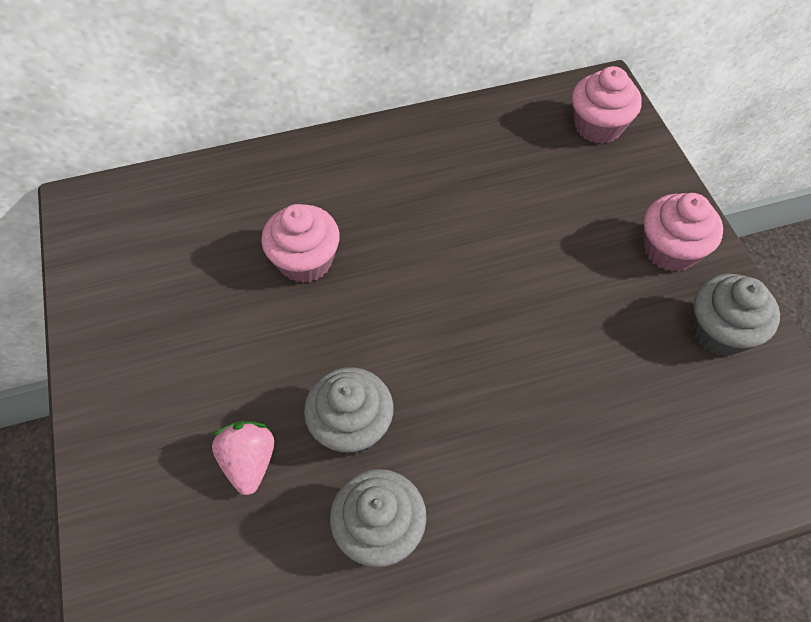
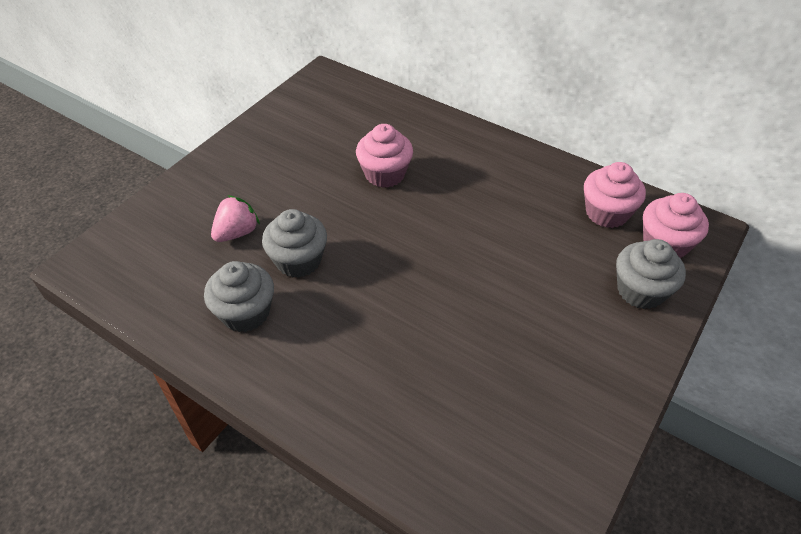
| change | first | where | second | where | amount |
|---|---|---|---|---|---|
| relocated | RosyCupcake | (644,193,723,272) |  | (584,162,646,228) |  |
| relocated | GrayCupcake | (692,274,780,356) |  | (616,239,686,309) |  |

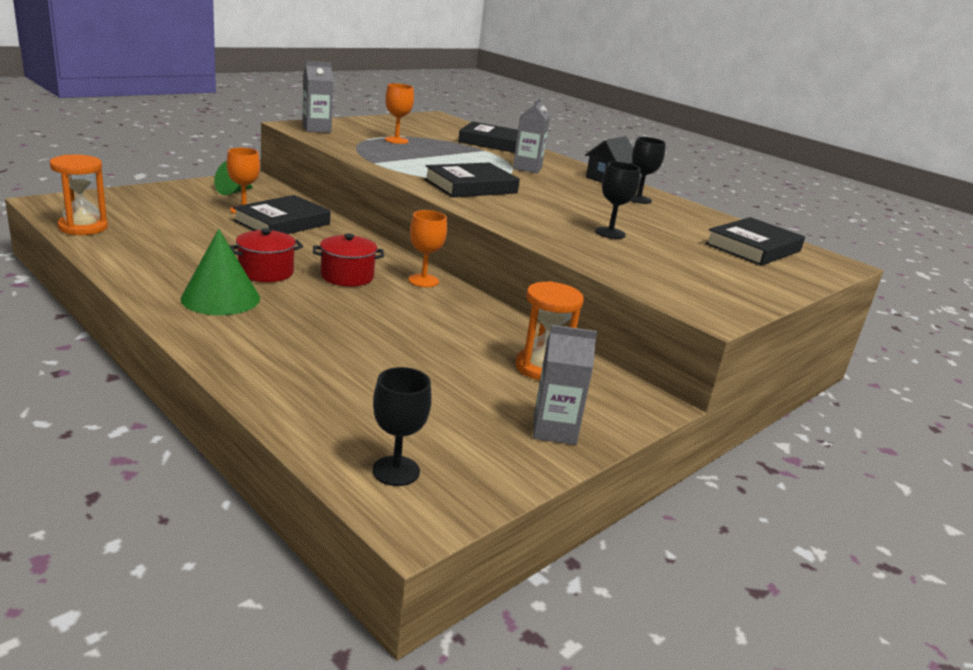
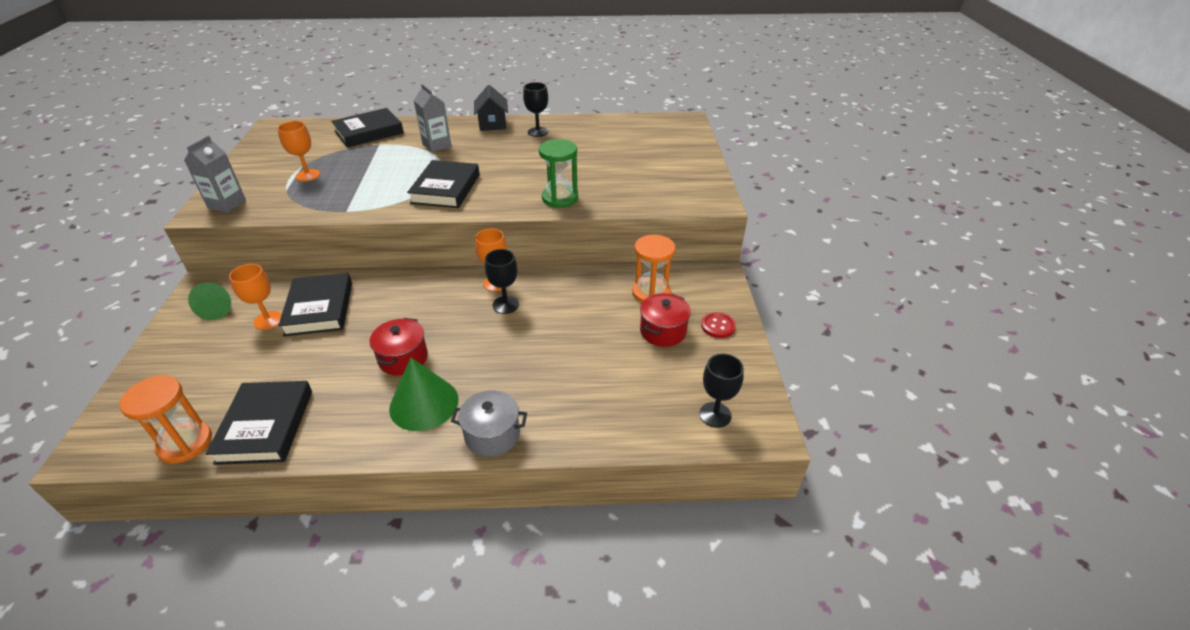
| change | first | where | second | where | amount |
|---|---|---|---|---|---|
| relocated | EbonyGoblet | (595,162,641,239) |  | (485,249,519,314) |  |
| relocated | EbonyHardback | (705,217,805,266) |  | (206,381,312,465) |  |
| relocated | CrimsonCookingPot | (313,233,384,287) |  | (640,293,691,347) |  |
| exchanged | GrayCarton | (533,325,597,445) | CrimsonShirtButton | (701,312,736,338) |  |
| appeared |  |  | EmeraldHourglass | (539,139,578,208) |  |
| appeared |  |  | GrayCookingPot | (451,390,527,457) |  |

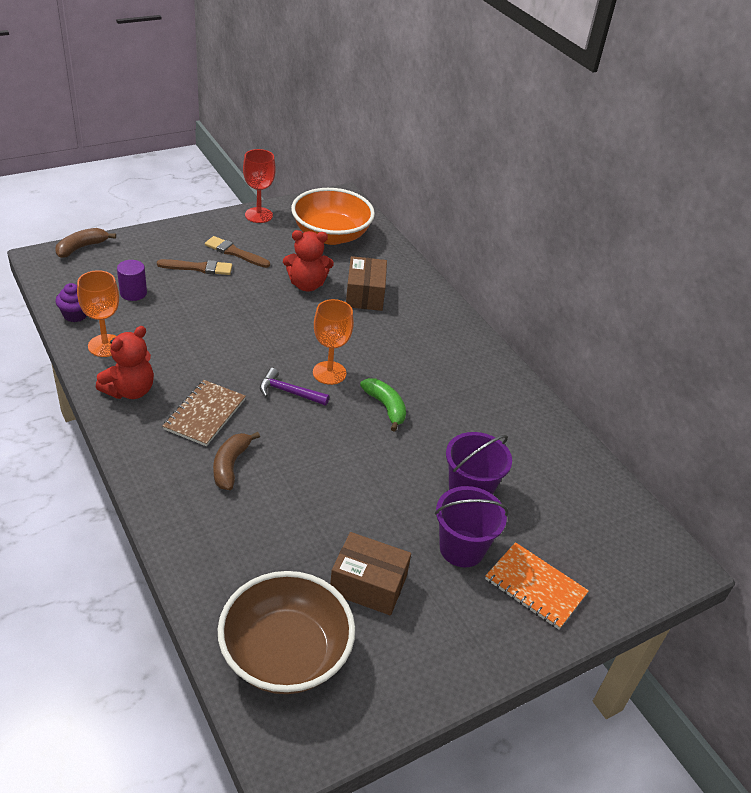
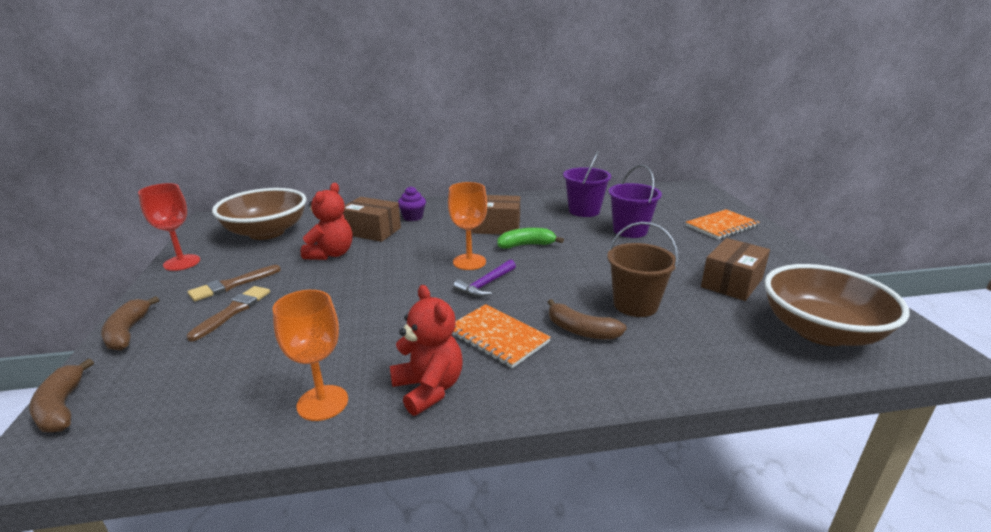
| change | first | where | second | where | amount |
|---|---|---|---|---|---|
| colour | OrangeBowl | (291,188,375,245) | BrownBowl | (212,188,307,240) |  |
| missing | RoyalPurpleCylinderShape | (117,260,147,301) |  |  |  |
| relocated | RoyalPurpleCupcake | (55,283,87,322) |  | (398,186,426,221) |  |
| colour | BrownExerciseBook | (163,380,246,446) | OrangeExerciseBook | (452,304,551,368) |  |
| relocated | RoyalPurpleBucket | (435,486,509,567) |  | (563,151,611,217) |  |
| appeared |  |  | BrownBox | (472,195,520,235) |  |
| appeared |  |  | BrownBucket | (607,222,679,317) |  |
| appeared |  |  | BrownBananaFruit | (101,296,159,350) |  |

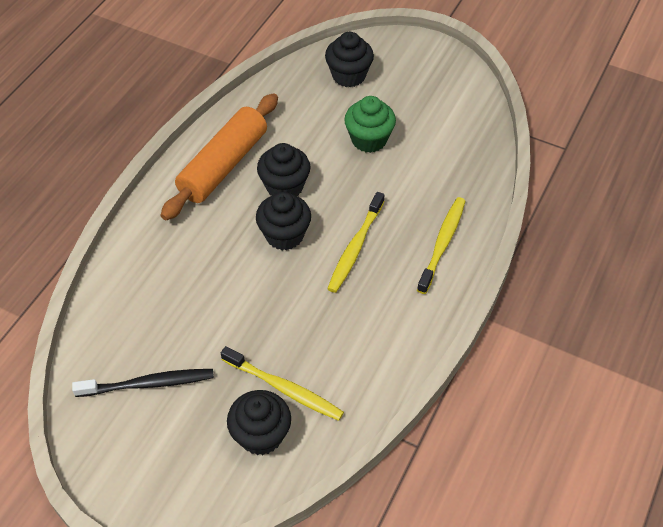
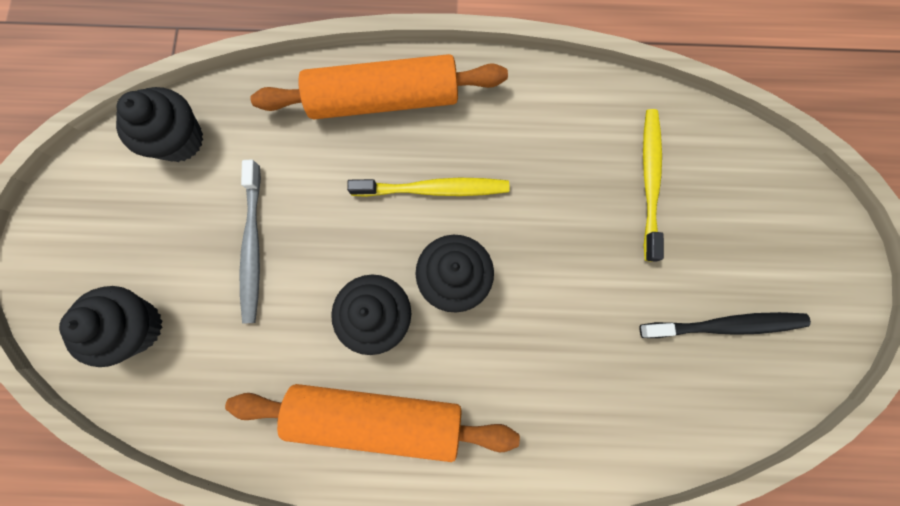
| change | first | where | second | where | amount |
|---|---|---|---|---|---|
| exchanged | EmeraldCupcake | (344,96,396,153) | GrayToothBrush | (239,159,261,324) |  |
| exchanged | GoldenToothBrush | (417,197,465,294) | OrangeDoughRoller | (250,54,508,119) |  |
| spun | EbonyToothBrush | (72,369,214,397) |  | (640,312,811,338) | 120 degrees clockwise |
| relocated | EbonyCupcake | (227,390,291,455) |  | (116,87,203,162) |  |

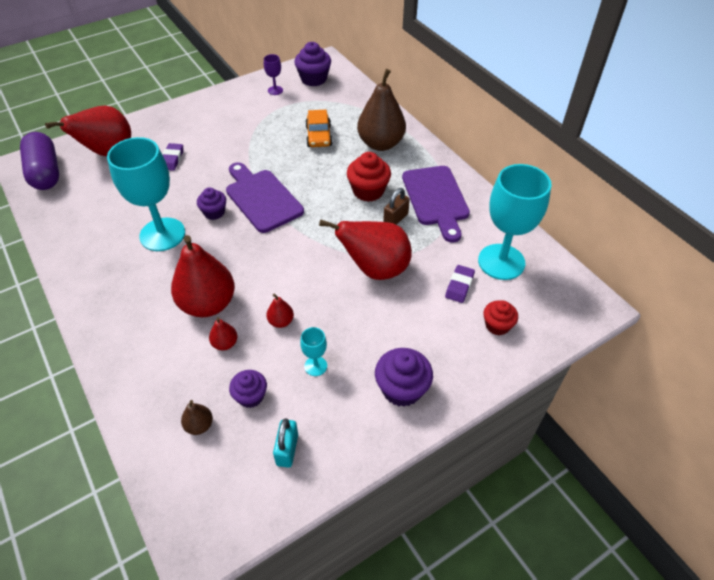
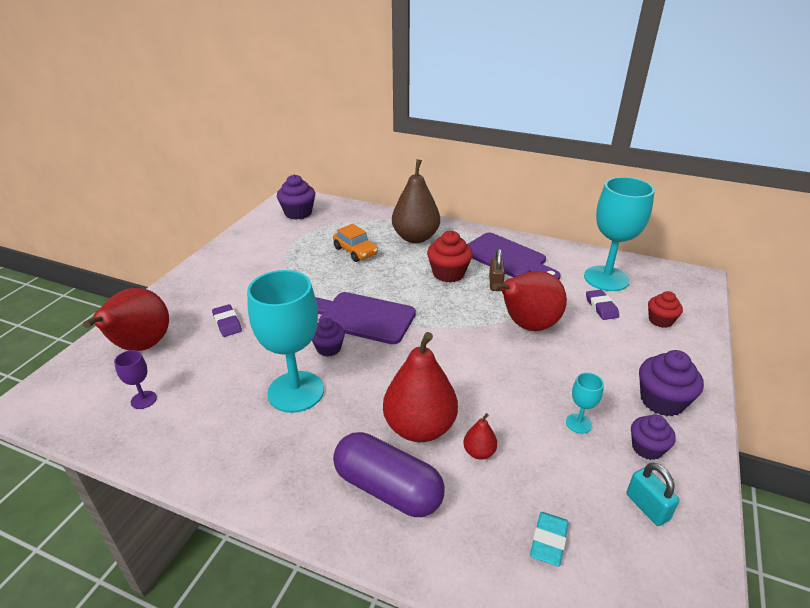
| change | first | where | second | where | amount |
|---|---|---|---|---|---|
| relocated | RoyalPurpleGoblet | (264,54,283,95) |  | (114,350,157,409) |  |
| relocated | RoyalPurpleCapsule | (20,132,59,190) |  | (333,432,445,517) |  |
| missing | CrimsonPearFruit | (266,293,294,328) |  |  |  |
| relocated | RoyalPurpleCupcake | (229,370,267,408) |  | (631,414,676,460) |  |
| exchanged | BrownPearFruit | (181,400,213,435) | TurquoiseEraser | (530,512,568,567) |  |

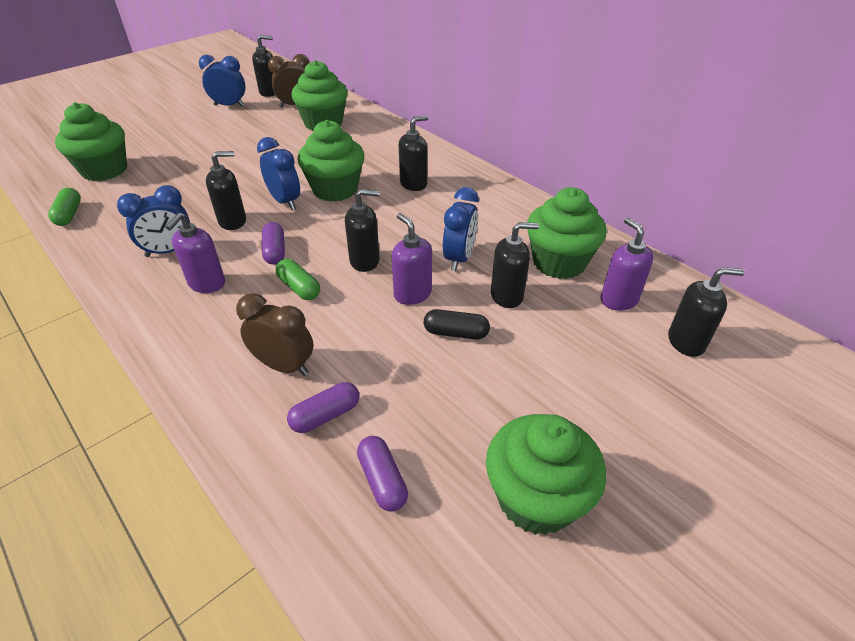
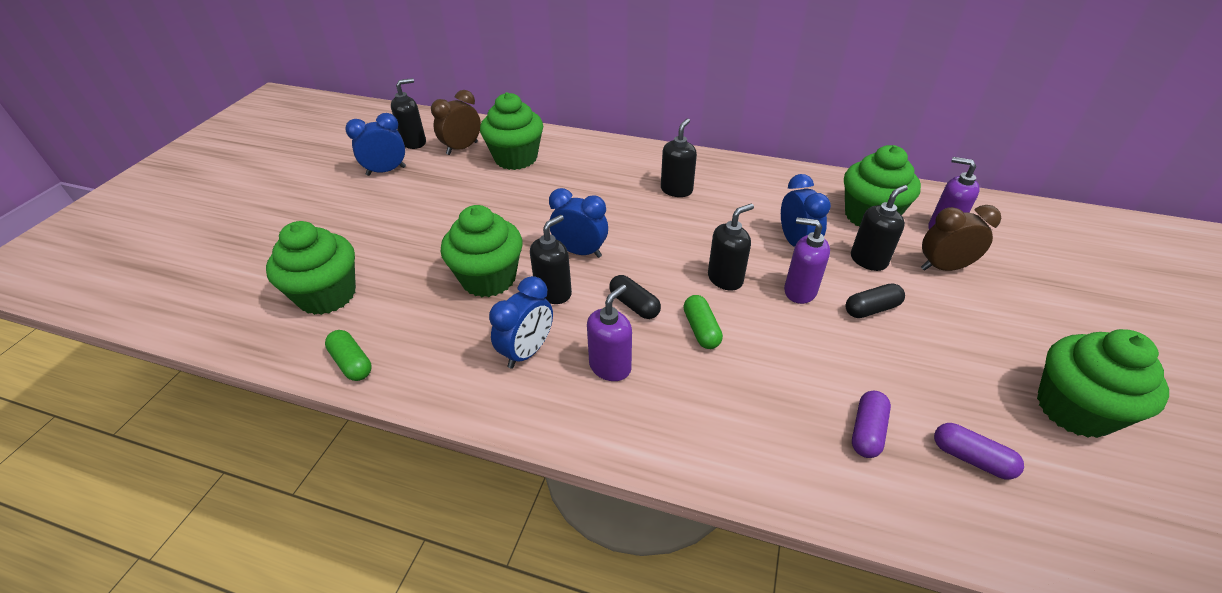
| change | first | where | second | where | amount |
|---|---|---|---|---|---|
| relocated | EmeraldCupcake | (298,120,365,202) |  | (441,205,522,297) |  |
| spun | RoyalPurpleSoapPump | (165,213,225,293) |  | (587,284,632,381) | 135 degrees counterclockwise |
| colour | RoyalPurpleCapsule | (262,222,285,265) | EbonyCapsule | (609,275,661,319) |  |
| spun | EmeraldCapsule | (275,259,320,300) |  | (683,295,723,349) | 60 degrees clockwise |
| missing | EbonySoapPump | (668,267,745,357) |  |  |  |
| relocated | BrownAlarmClock | (236,293,314,376) |  | (921,205,1001,271) |  |

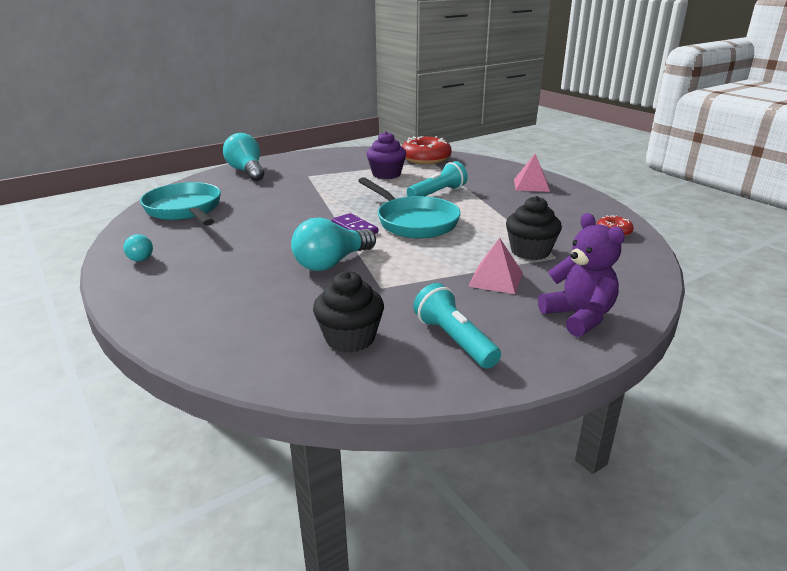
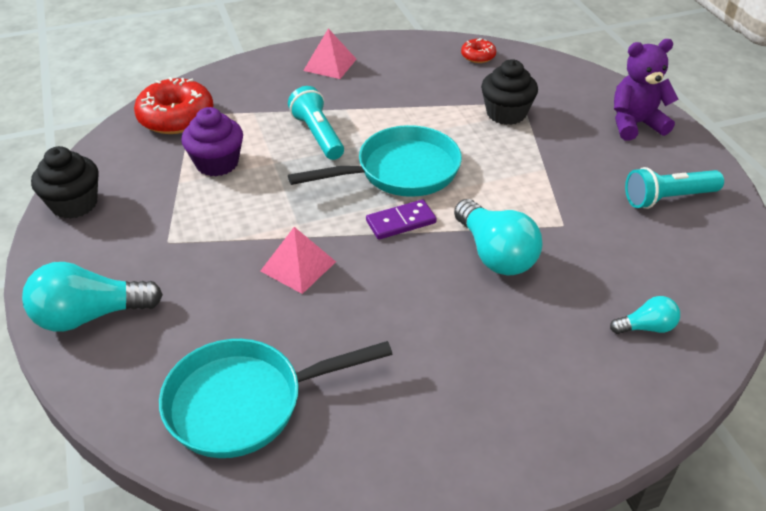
| change | first | where | second | where | amount |
|---|---|---|---|---|---|
| relocated | TurquoiseLightbulb | (123,234,153,261) |  | (610,296,680,334) |  |
| relocated | RosyPyramidShape | (468,238,523,294) |  | (261,227,336,294) |  |
| relocated | EbonyCupcake | (313,271,384,353) |  | (31,146,99,219) |  |

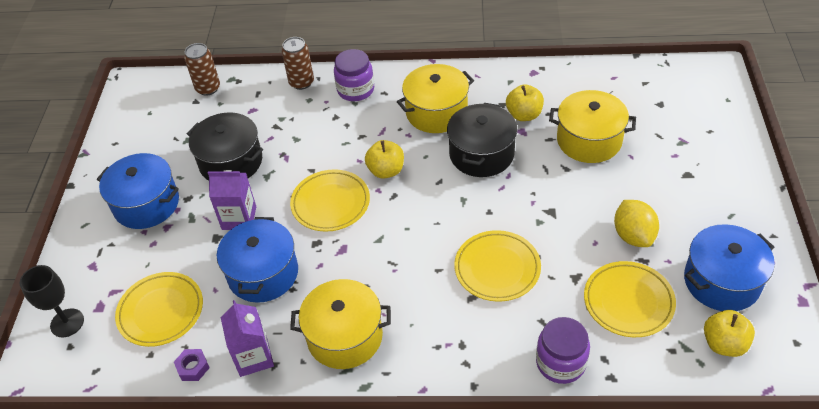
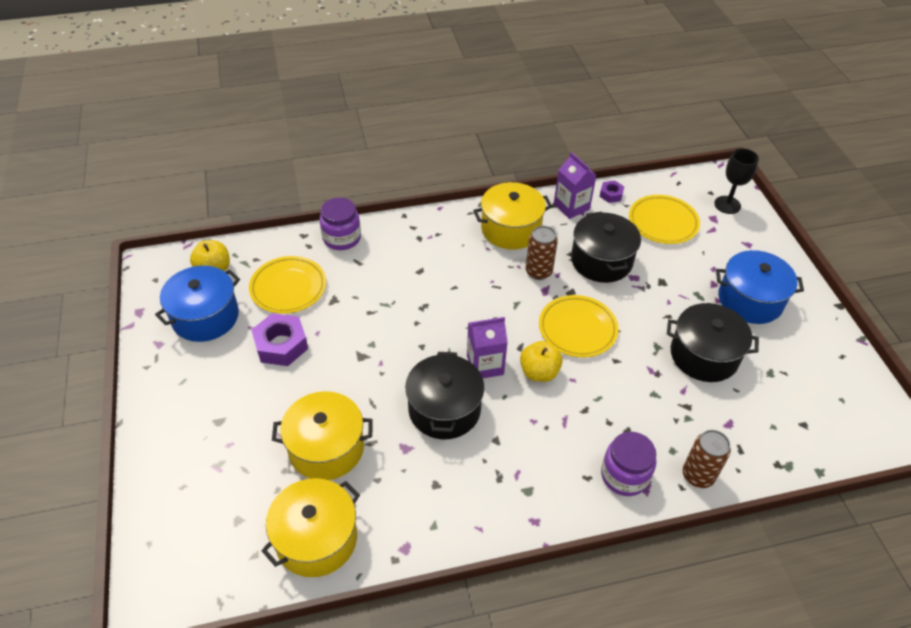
| change | first | where | second | where | amount |
|---|---|---|---|---|---|
| relocated | BrownTin | (184,43,220,96) |  | (526,226,558,280) |  |
| relocated | GoldenCookingPot | (397,64,474,133) |  | (261,478,360,577) |  |
| missing | GoldenAppleFruit | (506,84,544,121) |  |  |  |
| relocated | RoyalPurpleCarton | (208,170,256,230) |  | (467,317,508,378) |  |
| exchanged | GoldenCitrusFruit | (614,200,659,247) | RoyalPurpleHexagonNut | (251,313,308,366) |  |
| colour | BlueCookingPot | (217,217,298,303) | EbonyCookingPot | (571,212,641,283) |  |
| missing | GoldenDinnerPlate | (454,230,541,302) |  |  |  |

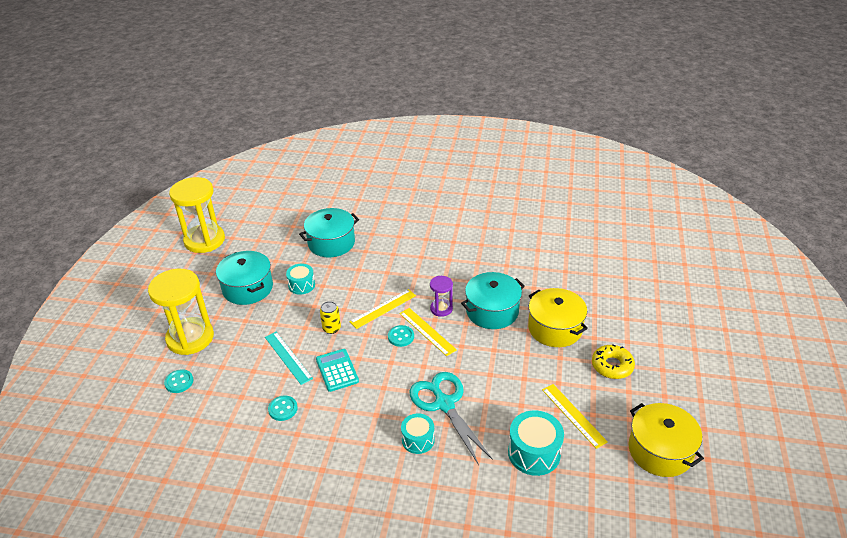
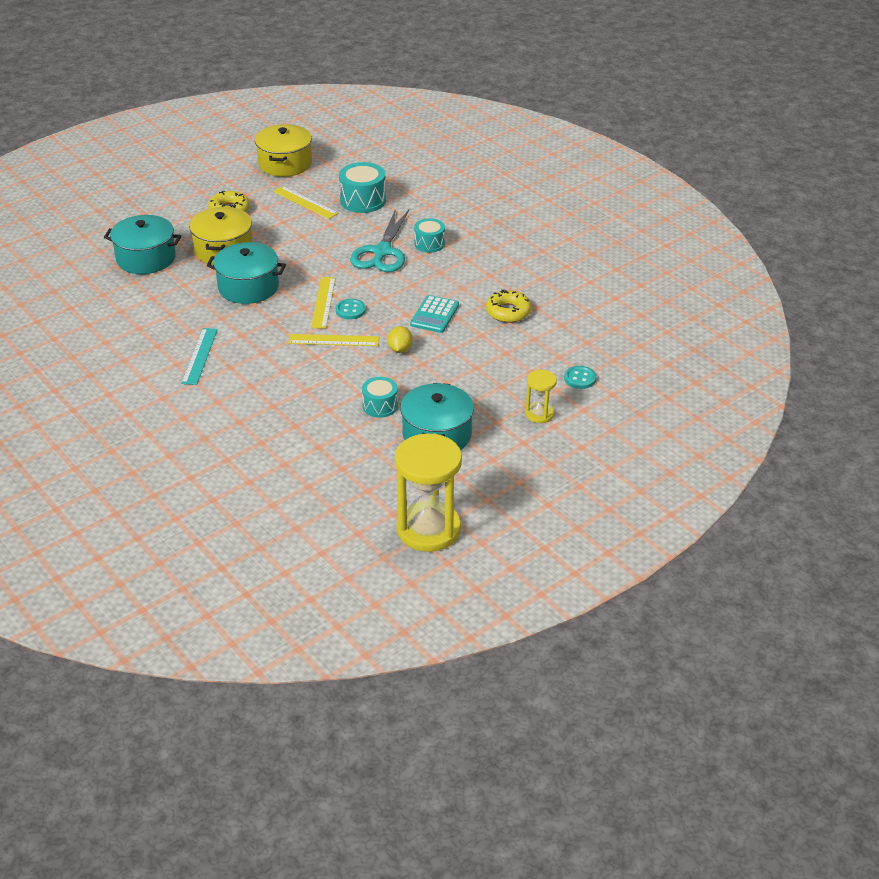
| change | first | where | second | where | amount |
|---|---|---|---|---|---|
| relocated | TurquoiseCookingPot | (299,208,359,257) |  | (104,215,181,274) |  |
| size | GoldenHourglass | (148,269,214,355) |  | (525,370,557,423) | x0.50 |
| missing | RoyalPurpleHourglass | (430,276,453,317) |  |  |  |
| exchanged | GoldenTin | (320,301,341,334) | GoldenCitrusFruit | (387,326,413,353) |  |
| relocated | TurquoiseRuler | (265,332,313,385) |  | (181,328,218,385) |  |
| spun | GoldenRuler | (542,384,608,449) |  | (273,186,338,219) | 60 degrees counterclockwise |
| exchanged | TurquoiseShirtButton | (268,396,298,421) | GoldenDoughnut | (486,289,531,323) |  |

